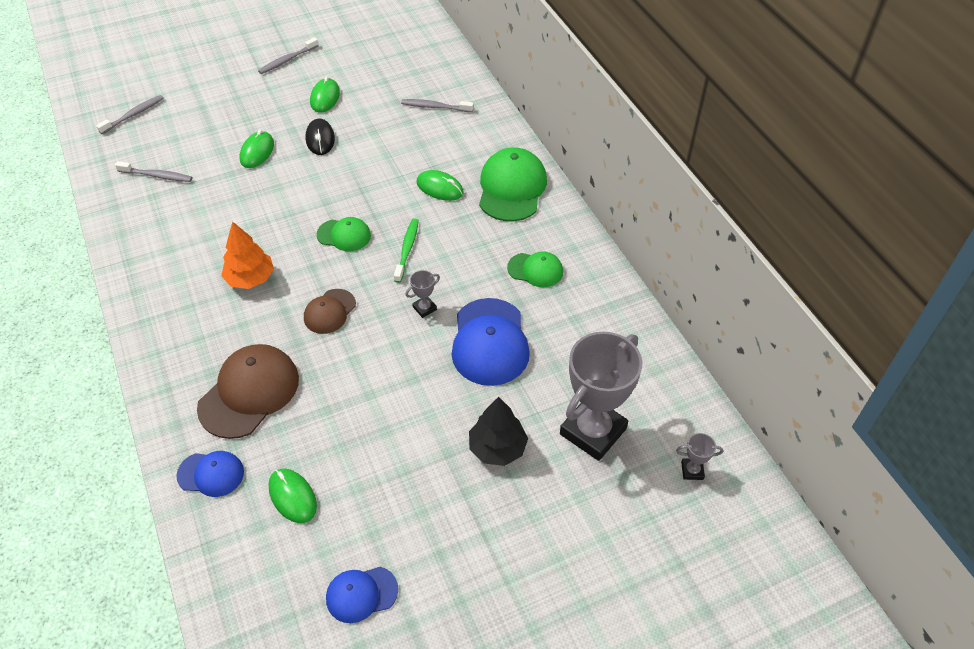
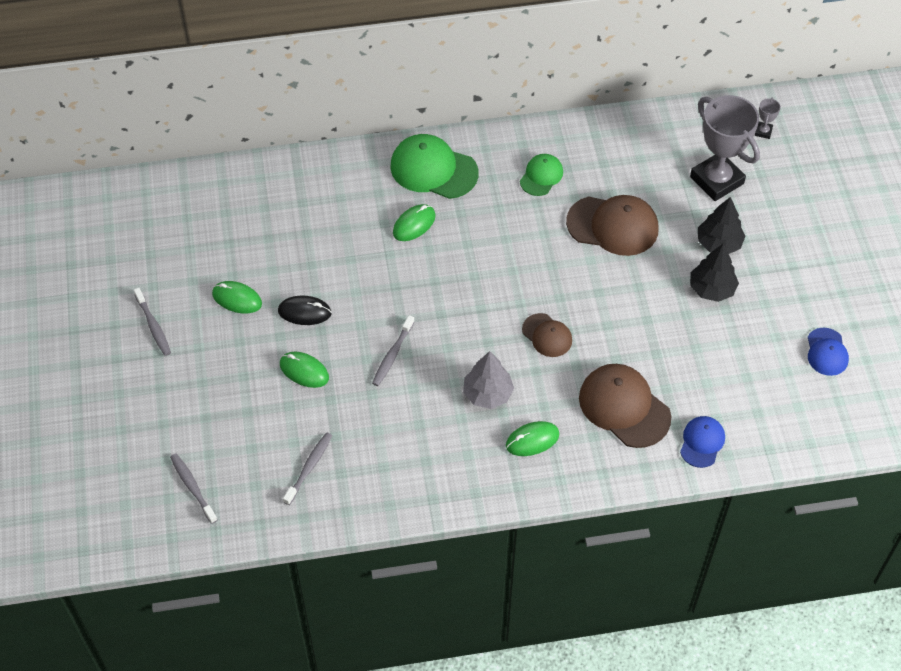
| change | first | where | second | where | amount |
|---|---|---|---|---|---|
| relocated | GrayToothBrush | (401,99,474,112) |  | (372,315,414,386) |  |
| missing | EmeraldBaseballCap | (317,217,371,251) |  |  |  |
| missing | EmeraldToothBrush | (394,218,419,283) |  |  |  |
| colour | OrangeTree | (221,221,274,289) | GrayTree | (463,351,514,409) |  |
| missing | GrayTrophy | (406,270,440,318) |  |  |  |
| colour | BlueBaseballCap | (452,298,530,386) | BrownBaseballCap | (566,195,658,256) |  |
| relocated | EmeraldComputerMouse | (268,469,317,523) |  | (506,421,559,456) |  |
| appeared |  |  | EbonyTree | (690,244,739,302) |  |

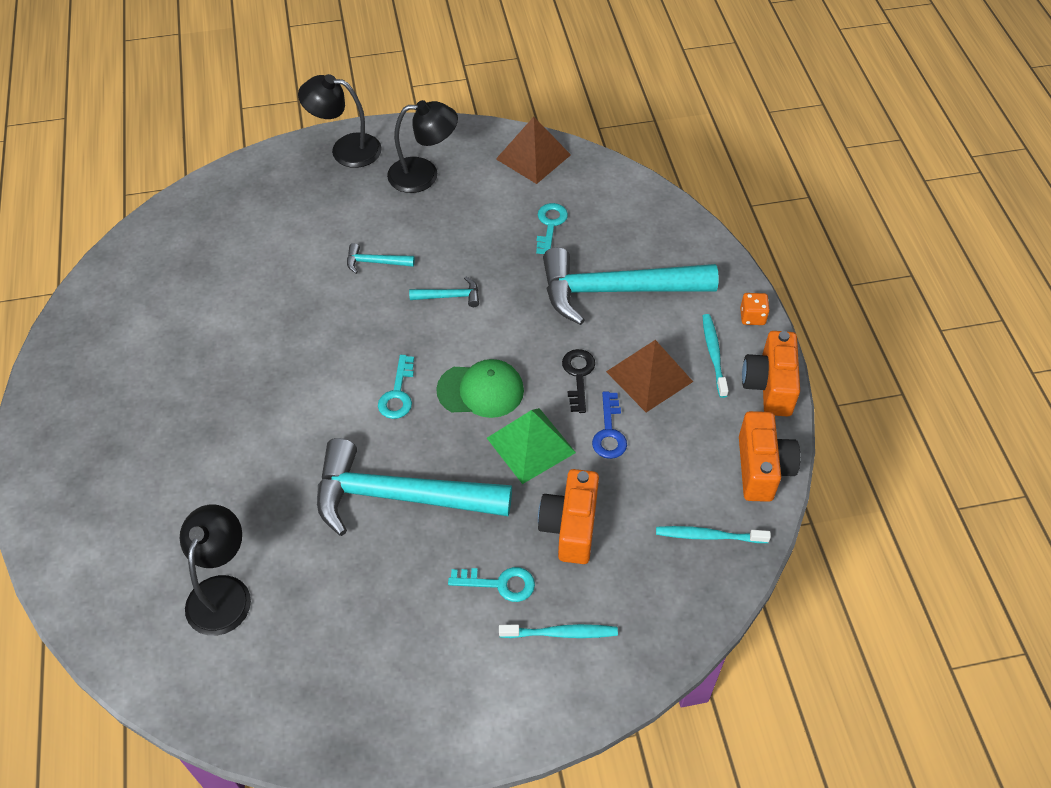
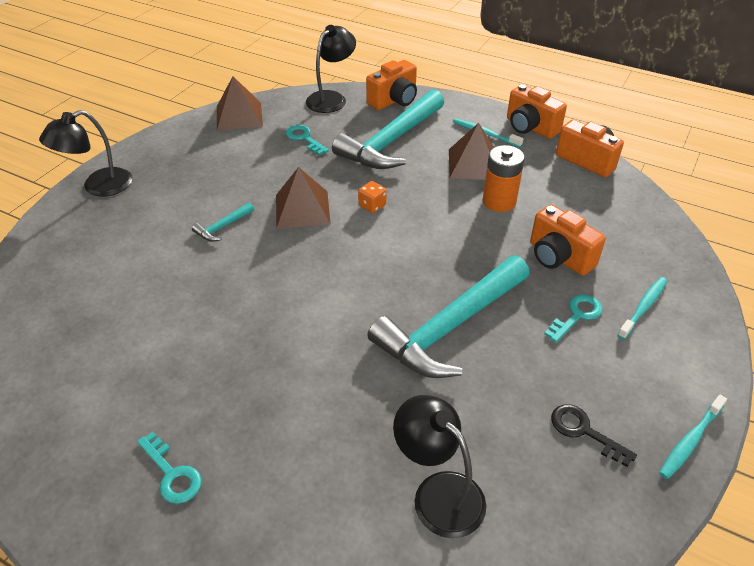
| change | first | where | second | where | amount |
|---|---|---|---|---|---|
| relocated | EbonyLamp | (387,100,458,193) |  | (306,25,356,113) |  |
| exchanged | TurquoiseClawHammer | (409,276,479,307) | BrownPyramidShape | (276,167,331,228) |  |
| relocated | OrangeGameDie | (740,293,770,325) |  | (358,181,387,213) |  |
| relocated | EbonyKey | (562,349,595,413) |  | (551,404,637,467) |  |
| relocated | TurquoiseKey | (378,355,414,419) |  | (137,432,202,504) |  |
| missing | EmeraldBaseballCap | (436,359,524,418) |  |  |  |
| exchanged | BlueKey | (592,391,627,459) | OrangeBattery | (483,145,525,212) |  |
| missing | EmeraldPyramidShape | (487,408,576,484) |  |  |  |
| relocated | TurquoiseToothBrush | (656,526,771,543) |  | (659,395,727,479) |  |
| appeared |  |  | OrangeCompactCamera | (366,60,417,110) |  |

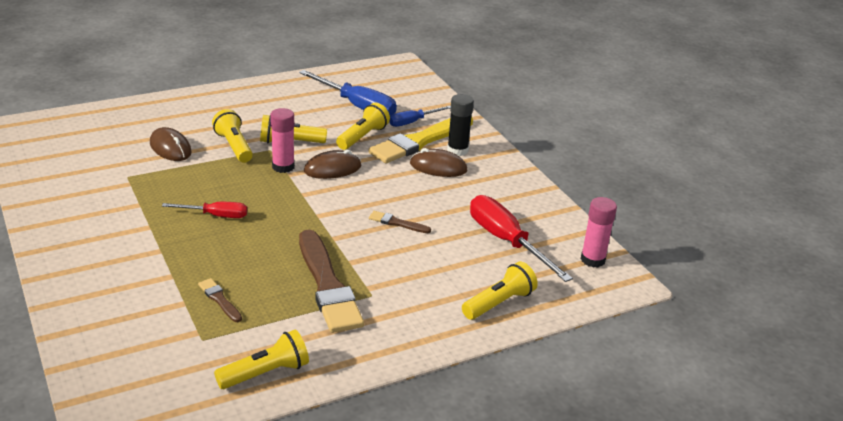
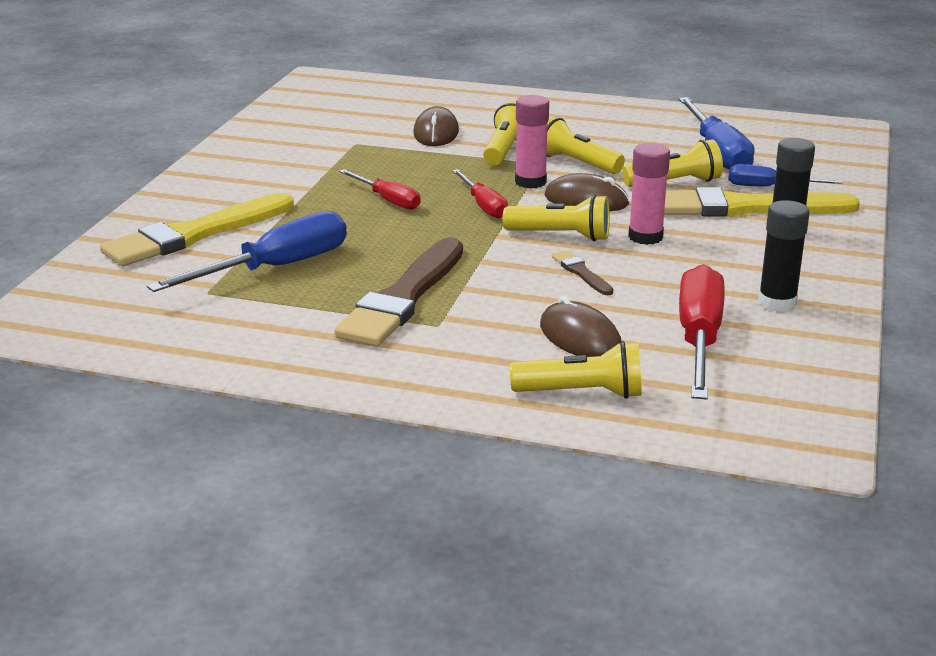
| change | first | where | second | where | amount |
|---|---|---|---|---|---|
| relocated | BrownComputerMouse | (410,148,467,177) |  | (540,296,621,357) |  |
| relocated | RosyStickOfGlue | (581,197,617,268) |  | (628,143,670,245) |  |
| exchanged | BrownPaintBrush | (198,278,242,322) | BlueHandScrewdriver | (147,211,347,292) |  |
| relocated | GoldenPocketTorch | (214,330,309,389) |  | (503,195,610,241) |  |
| appeared |  |  | CrimsonHandScrewdriver | (452,169,508,219) |  |
| appeared |  |  | GoldenPaintBrush | (100,193,294,266) |  |
| appeared |  |  | EbonyStickOfGlue | (758,200,810,312) |  |

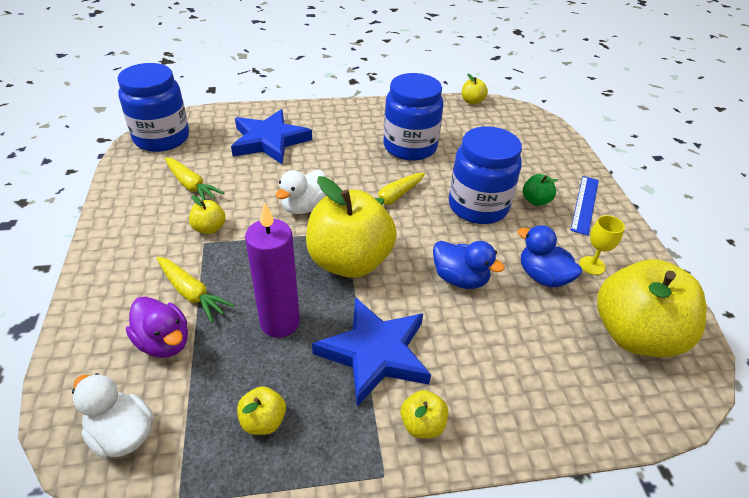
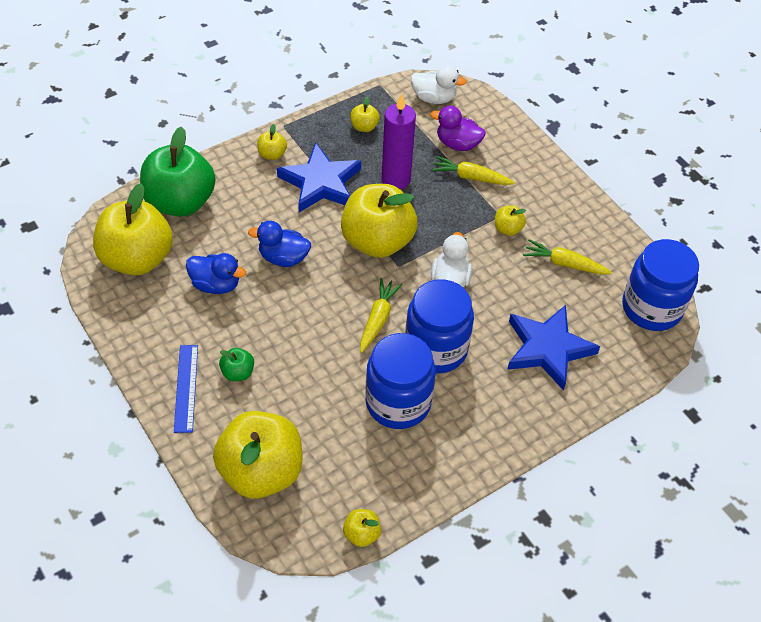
| change | first | where | second | where | amount |
|---|---|---|---|---|---|
| relocated | BlueJamJar | (448,126,522,224) |  | (405,279,474,373) |  |
| missing | GoldenGoblet | (579,215,625,275) |  |  |  |
| appeared |  |  | EmeraldAppleFruit | (140,126,216,217) |  |
| appeared |  |  | GoldenAppleFruit | (213,411,303,499) |  |

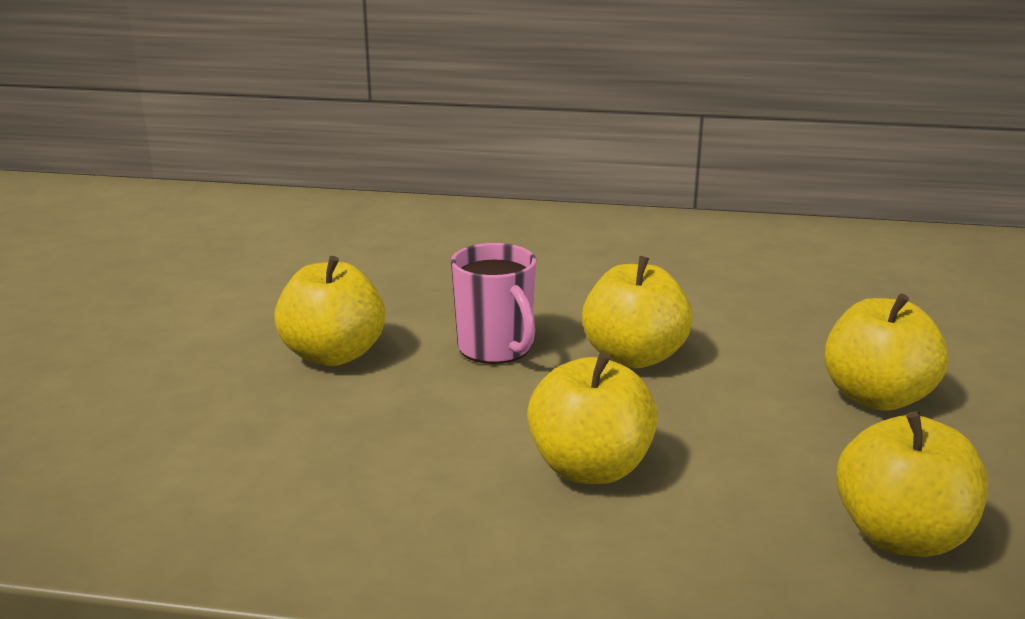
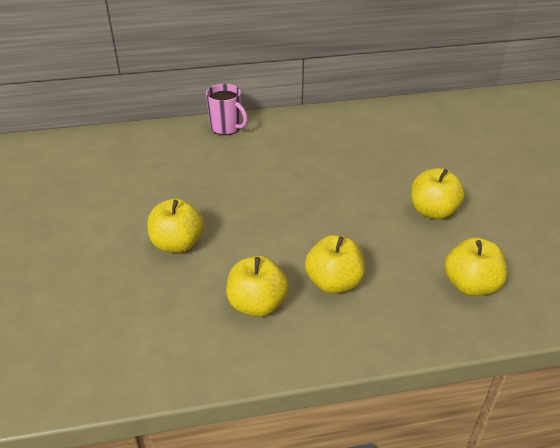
| change | first | where | second | where | amount |
|---|---|---|---|---|---|
| relocated | RosyCoffeeMug | (451,243,536,364) |  | (206,84,248,135) |  |
| relocated | GoldenAppleFruit | (582,256,692,368) |  | (226,256,289,317) |  |

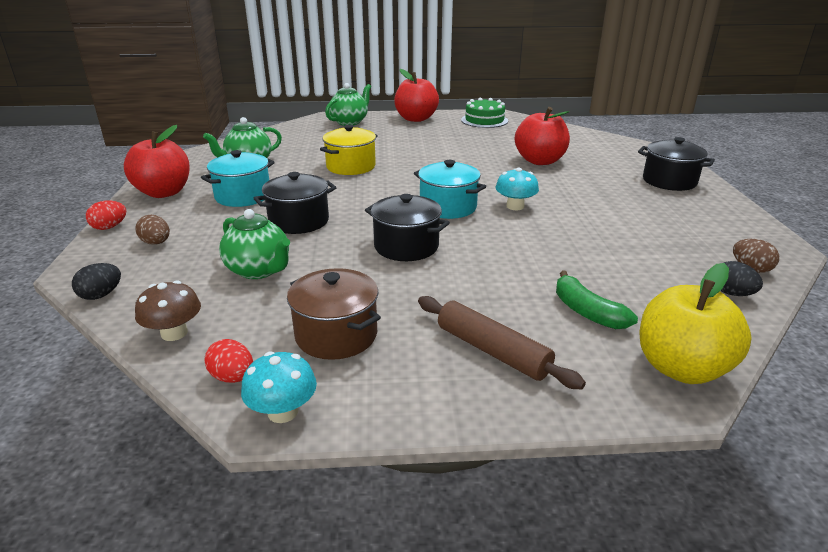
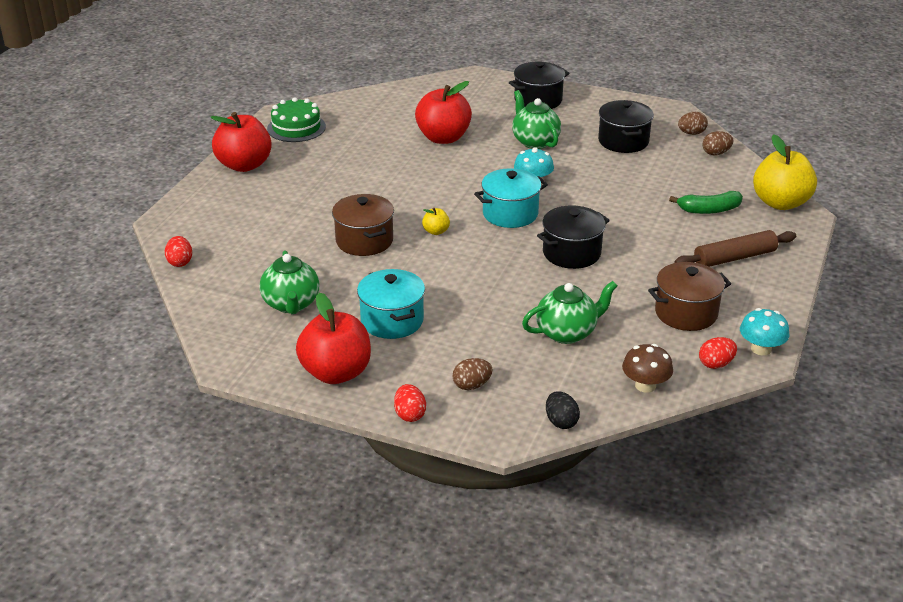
| change | first | where | second | where | amount |
|---|---|---|---|---|---|
| relocated | EmeraldChinaTeapot | (325,83,371,126) |  | (512,90,561,149) |  |
| colour | GoldenCookingPot | (320,125,378,175) | BrownCookingPot | (332,194,394,256) |  |
| relocated | EbonyCookingPot | (254,172,337,234) |  | (598,100,654,153) |  |
| colour | EbonyToyEgg | (721,261,763,296) | BrownToyEgg | (703,131,733,155) |  |
| appeared |  |  | GoldenAppleFruit | (422,208,450,235) |  |
| appeared |  |  | CrimsonToyEgg | (165,236,192,267) |  |

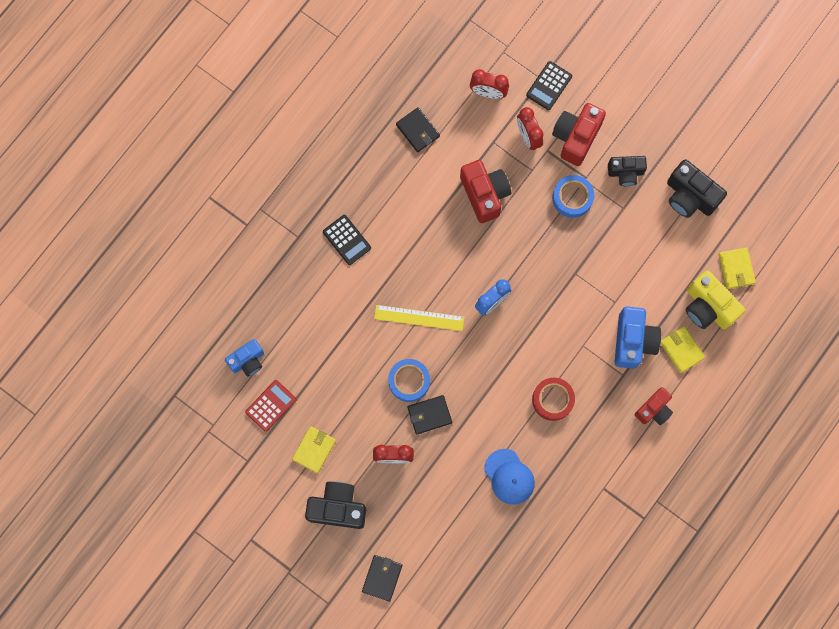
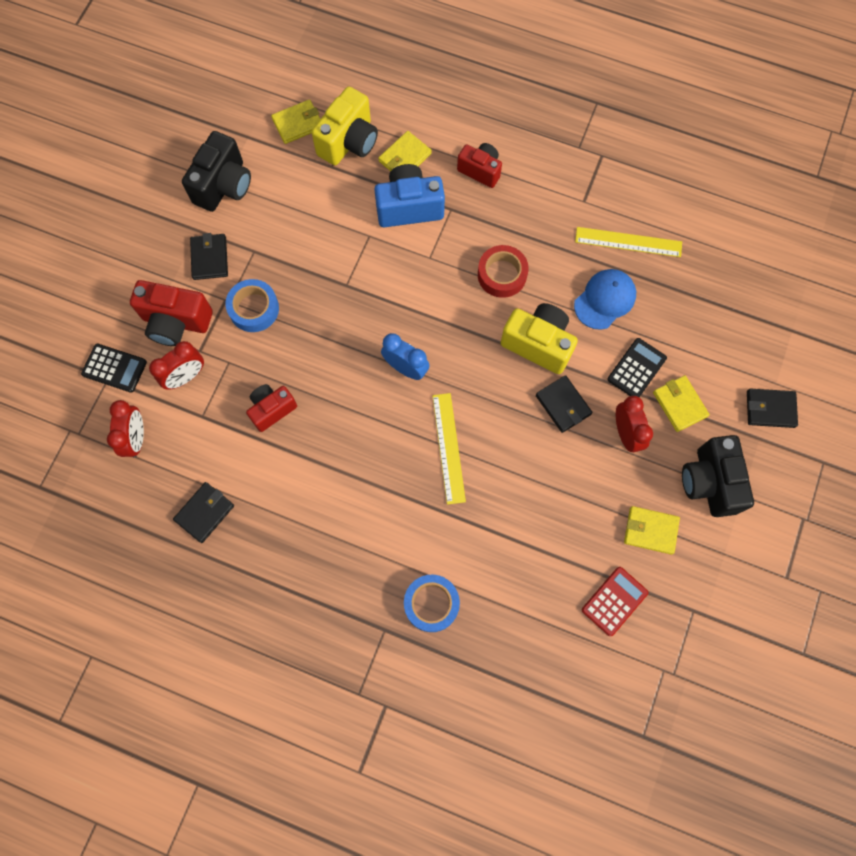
| change | first | where | second | where | amount |
|---|---|---|---|---|---|
| exchanged | EbonyCompactCamera | (608,156,647,186) | EbonyBillfold | (190,233,228,280) |  |
| size | CrimsonCompactCamera | (460,160,511,223) |  | (246,384,297,432) | x0.65 |
| relocated | EbonyCalculator | (323,215,371,265) |  | (607,338,667,397) |  |
| missing | BlueCompactCamera | (225,339,264,377) |  |  |  |
| relocated | BlueTape | (388,359,430,402) |  | (404,575,460,632) |  |
| spun | CrimsonCalculator | (245,380,297,432) |  | (582,567,648,636) | 105 degrees clockwise |
| appeared |  |  | GoldenRuler | (575,227,682,257) |  |
| appeared |  |  | GoldenCompactCamera | (501,303,578,374) |  |
| appeared |  |  | GoldenBillfold | (653,375,710,432) |  |

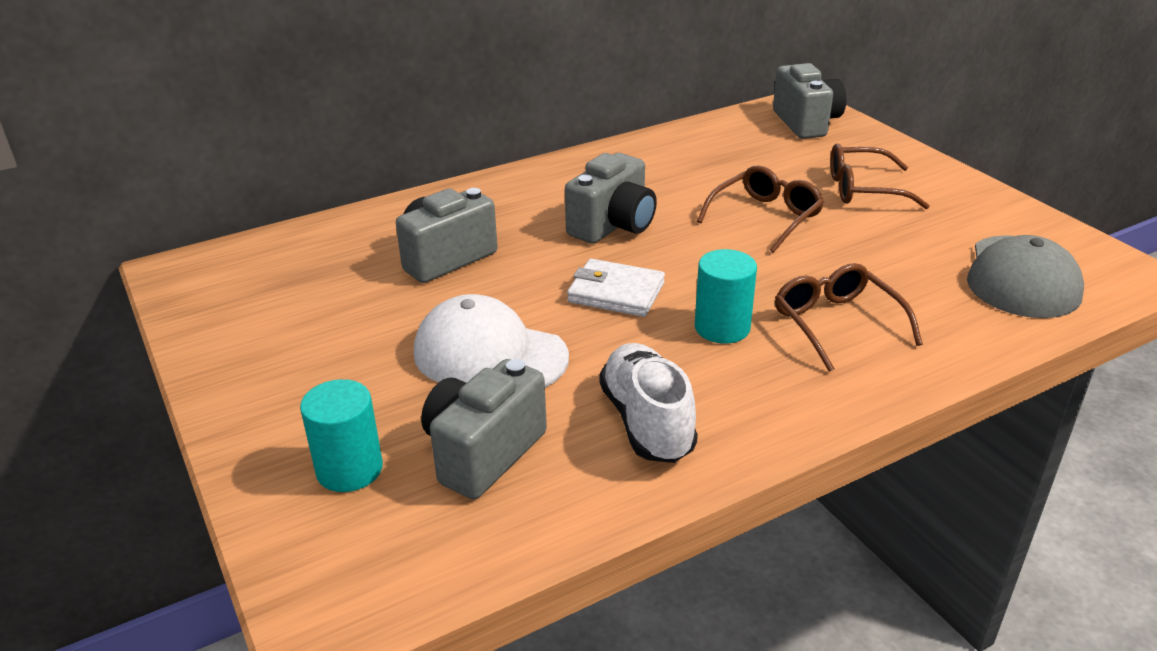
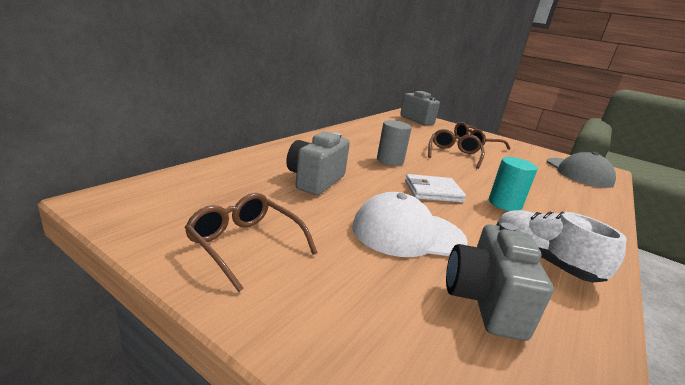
| change | first | where | second | where | amount |
|---|---|---|---|---|---|
| exchanged | GrayCompactCamera | (565,153,657,244) | GrayCylinderShape | (377,120,412,166) |  |
| relocated | BrownEyeglasses | (775,263,923,372) |  | (185,193,317,292) |  |
| missing | TurquoiseCylinderShape | (300,379,383,492) |  |  |  |

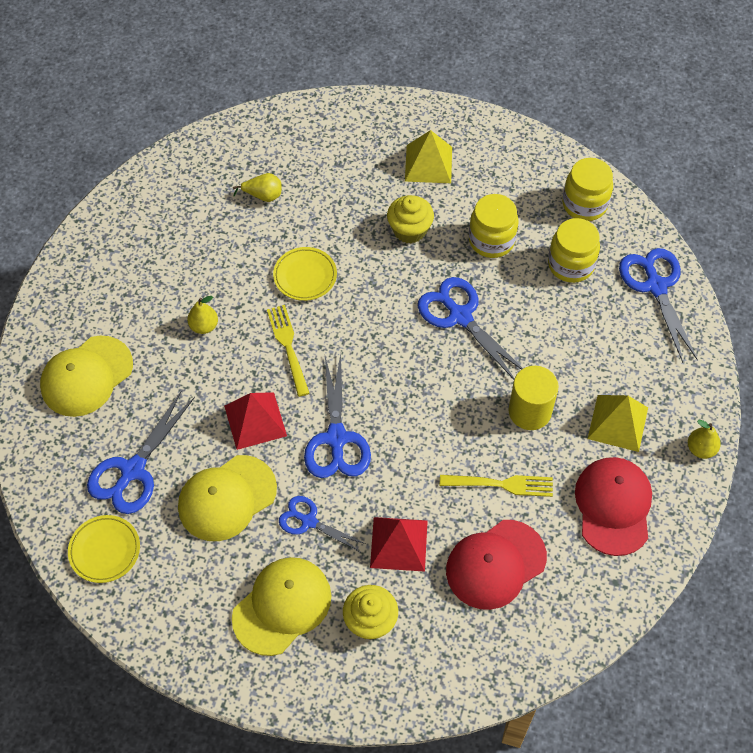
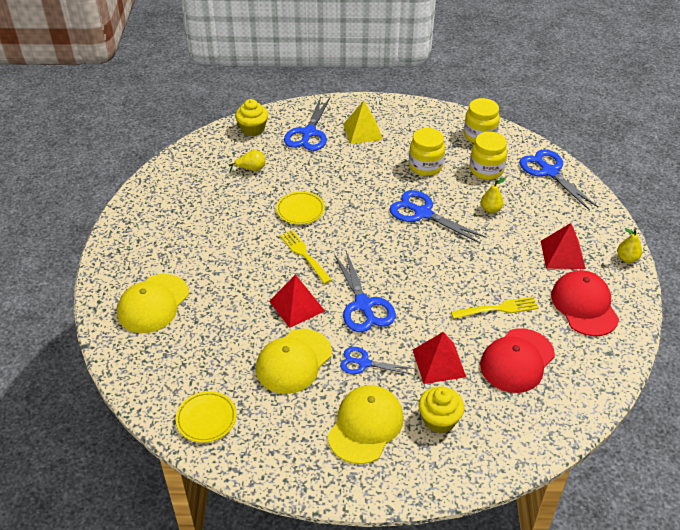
| change | first | where | second | where | amount |
|---|---|---|---|---|---|
| relocated | GoldenCupcake | (387,195,434,243) |  | (235,99,268,136) |  |
| relocated | GoldenPearFruit | (187,296,218,334) |  | (481,177,506,213) |  |
| missing | GoldenCylinderShape | (509,366,559,430) |  |  |  |
| relocated | BluePairOfScissors | (87,391,195,514) |  | (284,97,331,151) |  |
| colour | GoldenPyramidShape | (588,395,648,452) | CrimsonPyramidShape | (541,223,586,269) |  |

